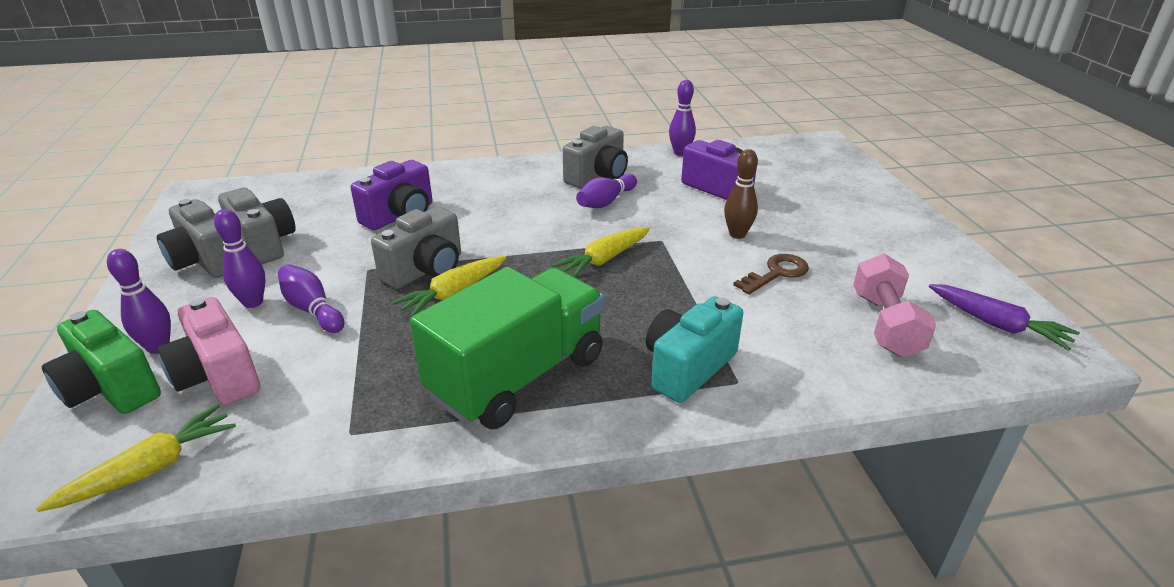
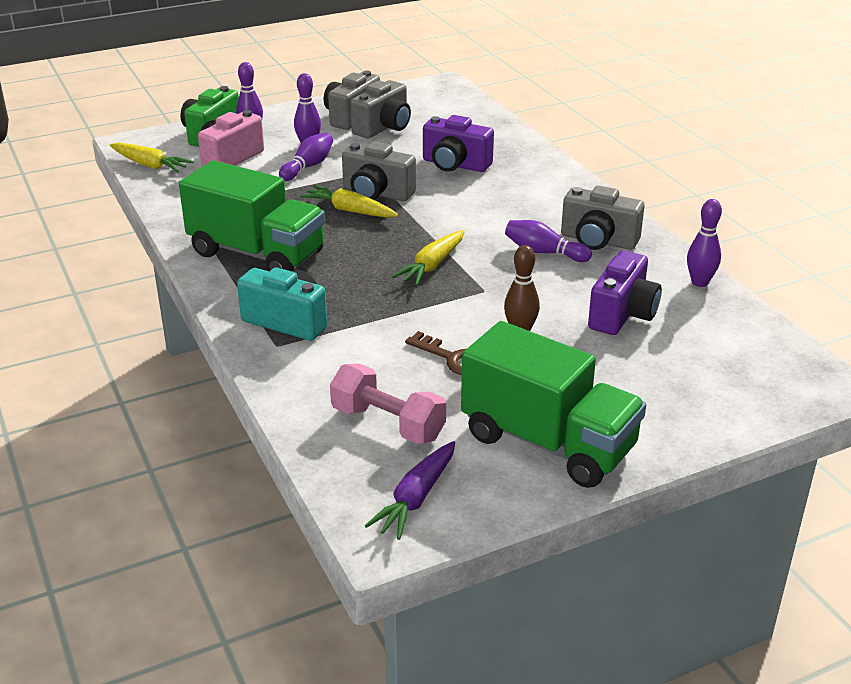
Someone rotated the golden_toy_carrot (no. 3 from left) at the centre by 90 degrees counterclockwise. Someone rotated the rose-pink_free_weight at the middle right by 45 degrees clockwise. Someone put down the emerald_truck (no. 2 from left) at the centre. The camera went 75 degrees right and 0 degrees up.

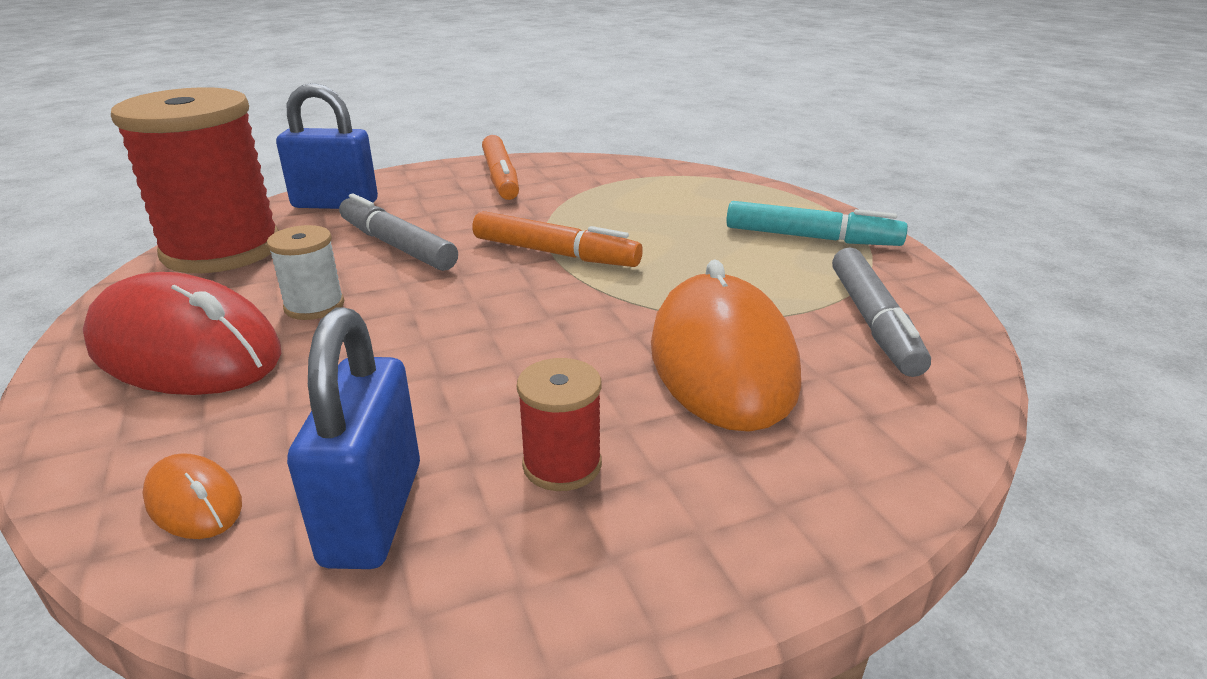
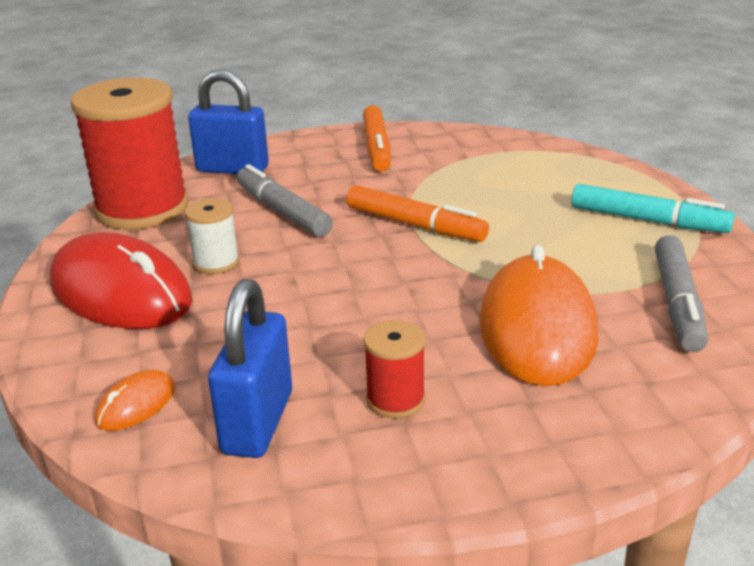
Someone rotated the bright_orange_computer_mouse (no. 1 from left) at the bottom left by 75 degrees clockwise. The camera went 10 degrees right and 0 degrees up.

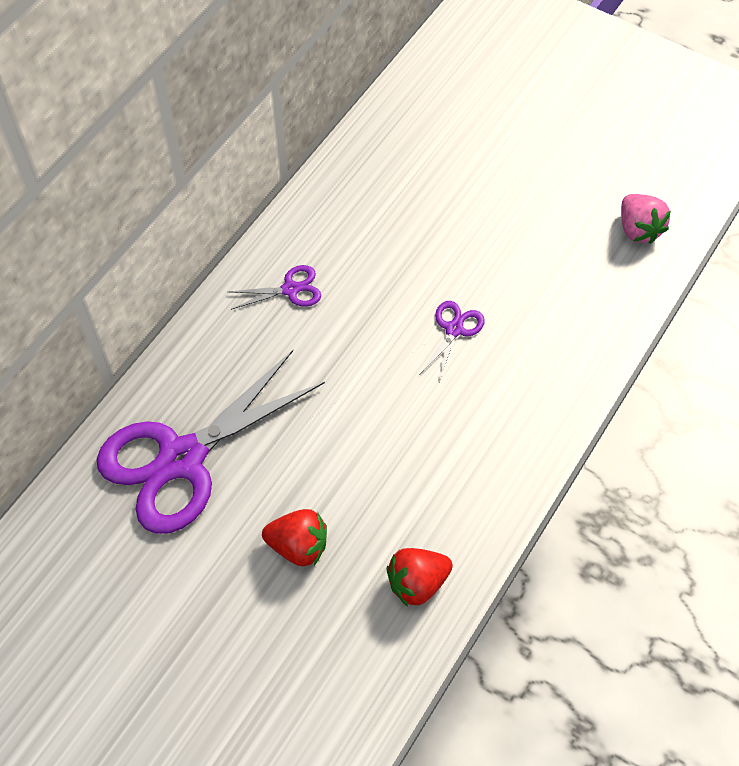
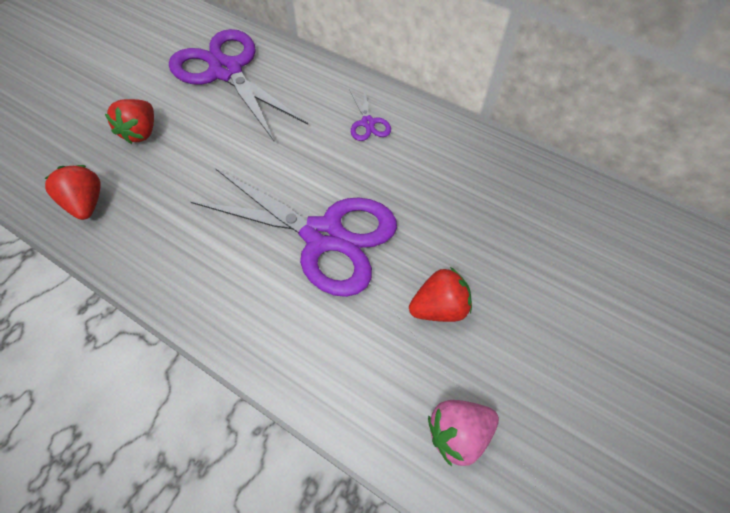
Someone scaled the purple_shears (no. 3 from left in the first image) at the centre by 2.40. Someone put down the red_toy_strawberry (no. 3 from left) at the centre. The camera went 90 degrees right and 0 degrees up.

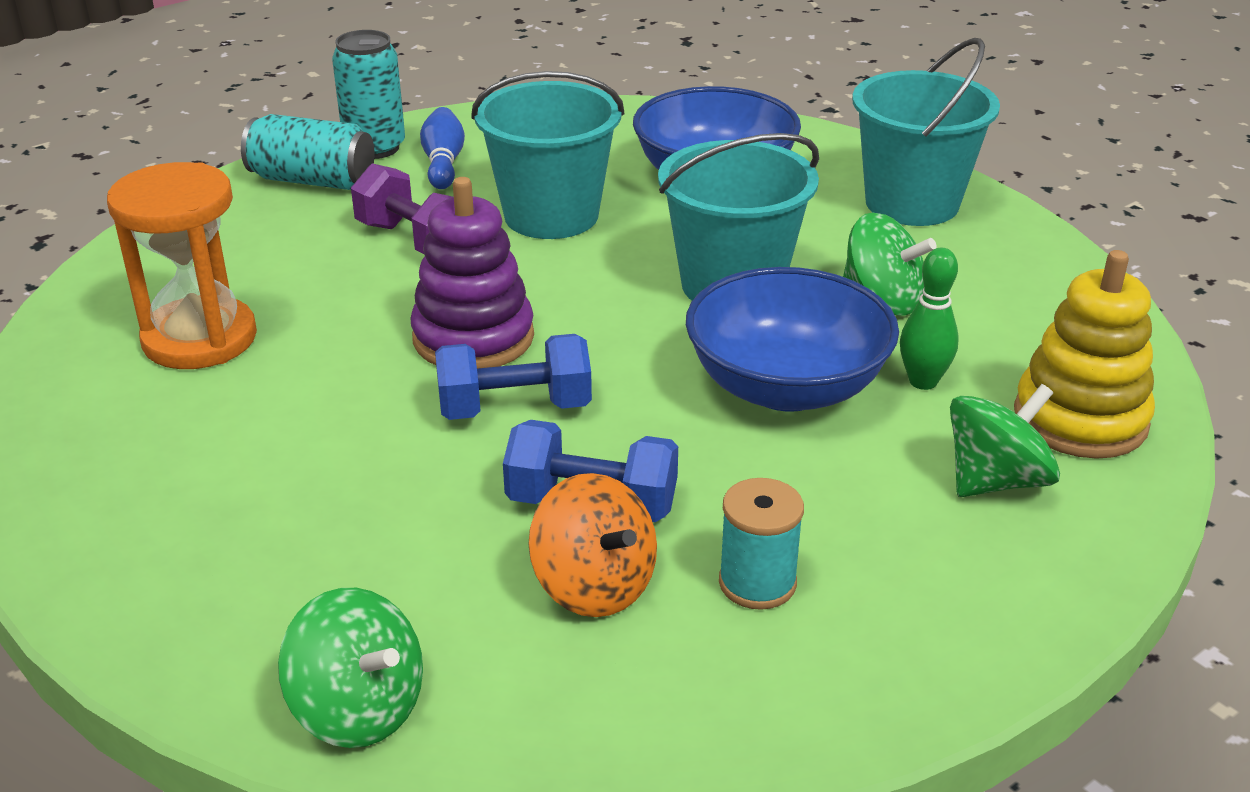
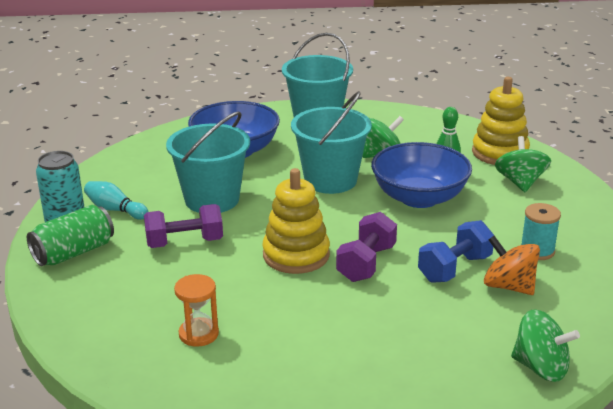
Someone repainted the cobalt_skittle at the top centre, which became the aqua_skittle at the middle left. Someone repainted the aqua_can (no. 1 from left) at the top left, which became the emerald_can at the middle left. Someone scaled the bright_orange_sandglass at the middle left by 0.57. Someone repainted the purple_ring_stacker at the centre, which became the golden_ring_stacker (no. 1 from left) at the centre. Someone repainted the cobalt_free_weight (no. 1 from left) at the centre, which became the purple_free_weight (no. 2 from left) at the centre. Someone rotated the bright_orange_spinning_top at the bottom centre by 135 degrees counterclockwise. Someone rotated the emerald_spinning_top (no. 1 from left in the first image) at the bottom left by 45 degrees clockwise. The camera went 55 degrees left and 5 degrees down.

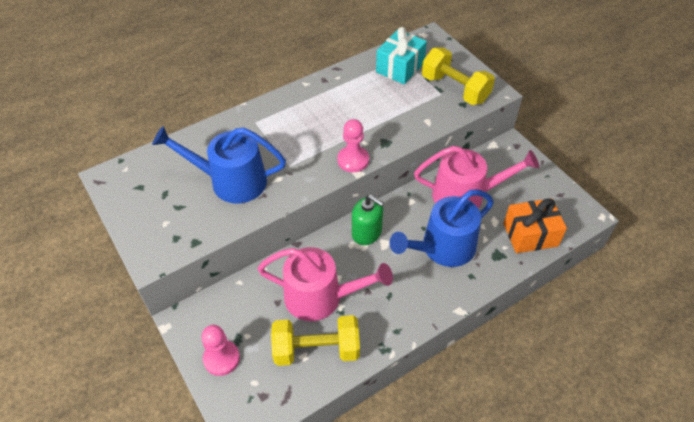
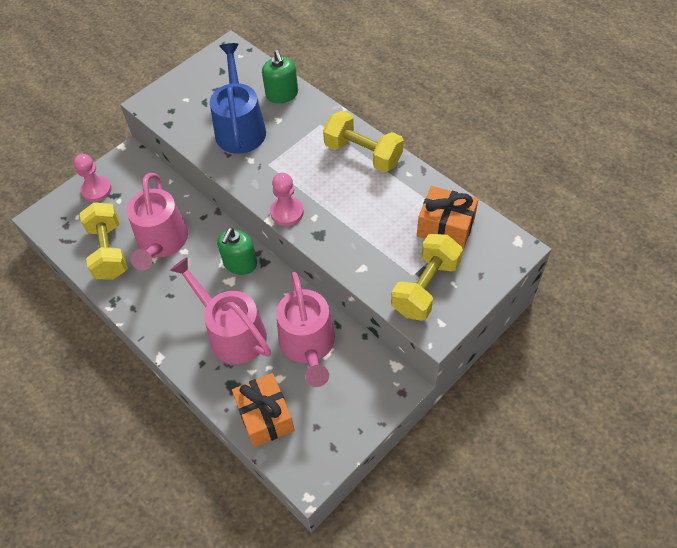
Someone repainted the aqua_gift at the top centre, which became the bright_orange_gift (no. 2 from left) at the centre. Someone repainted the cobalt_sprinkling_can (no. 2 from left) at the centre, which became the rose-pink_sprinkling_can (no. 2 from left) at the middle left. Someone put down the emerald_pump_bottle (no. 2 from left) at the top centre. Someone put down the golden_free_weight (no. 2 from left) at the top centre. The camera went 80 degrees right and 5 degrees up.

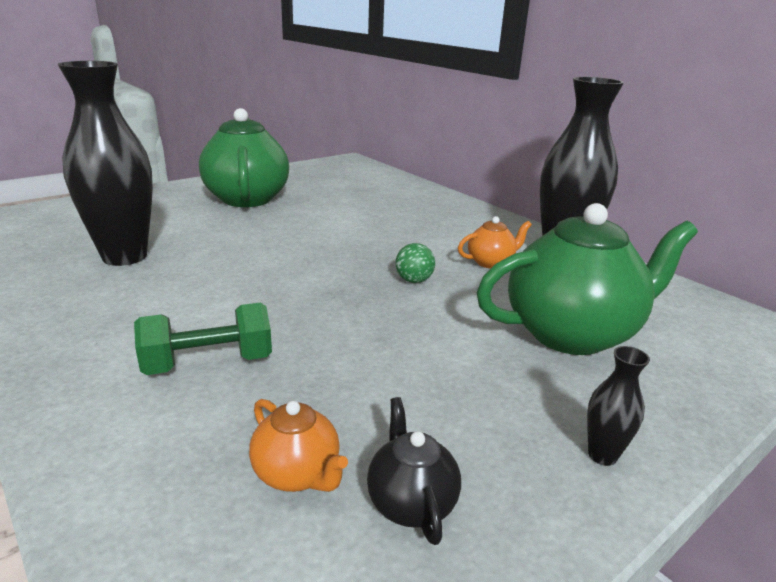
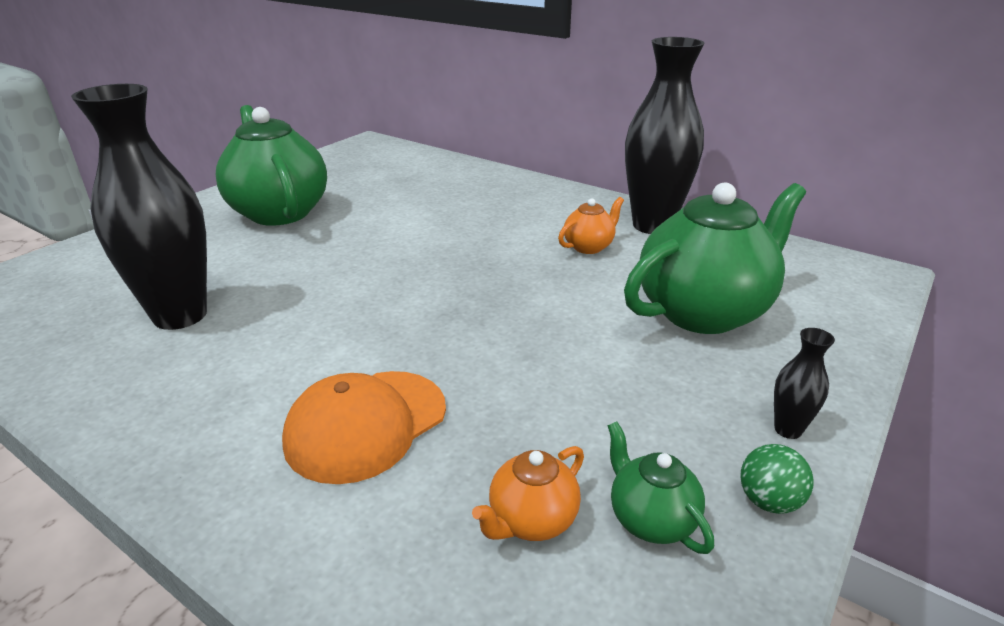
Someone carried the emerald_sphere from the centre to the bottom right. Someone swapped the emerald_free_weight at the middle left for the bright_orange_cap at the bottom centre. Someone repainted the ebony_tea_pot at the bottom centre, which became the emerald_tea_pot (no. 2 from left) at the bottom centre. Someone rotated the bright_orange_tea_pot (no. 1 from left) at the bottom centre by 105 degrees clockwise. The camera went 15 degrees left and 5 degrees up.

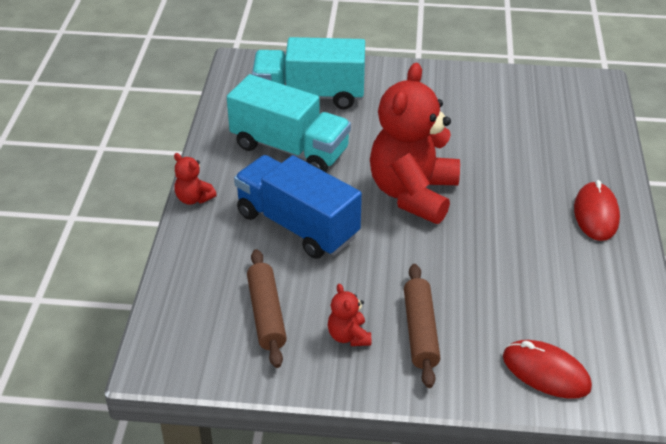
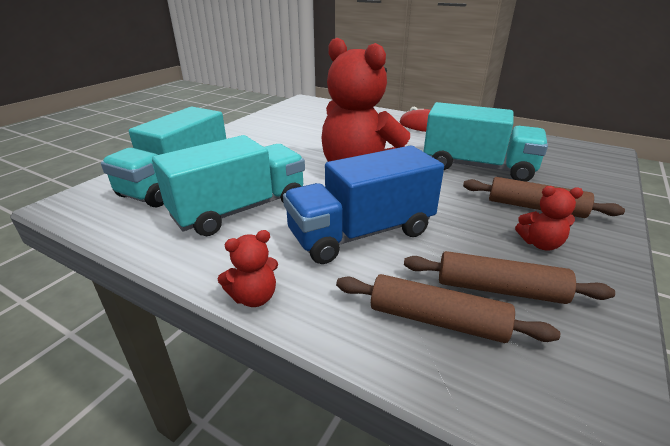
Someone took away the red_computer_mouse (no. 1 from left) at the bottom right. Someone put down the aqua_truck (no. 3 from left) at the top right. Someone put down the brown_dough_roller (no. 1 from left) at the bottom right. The camera went 65 degrees left and 10 degrees down.

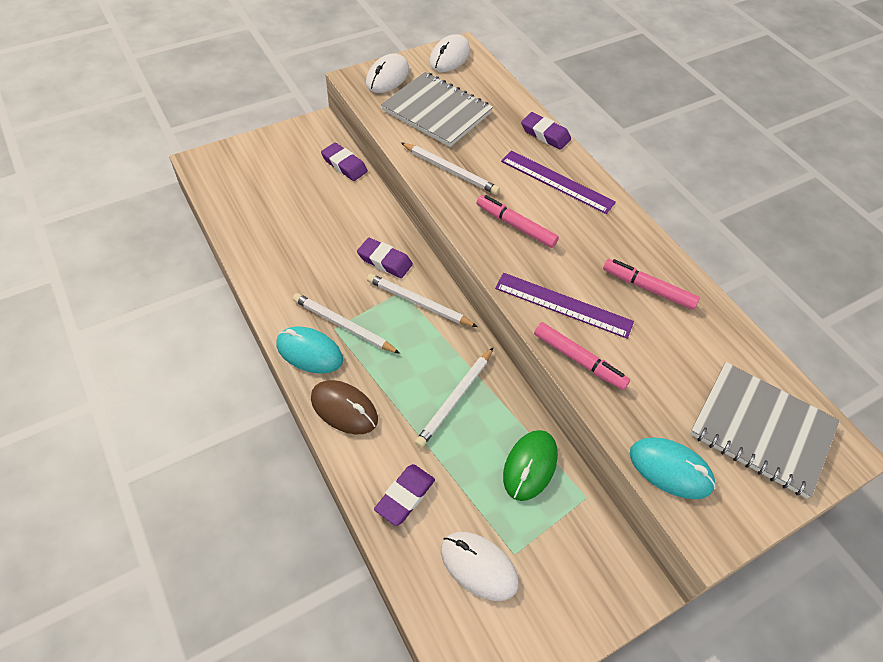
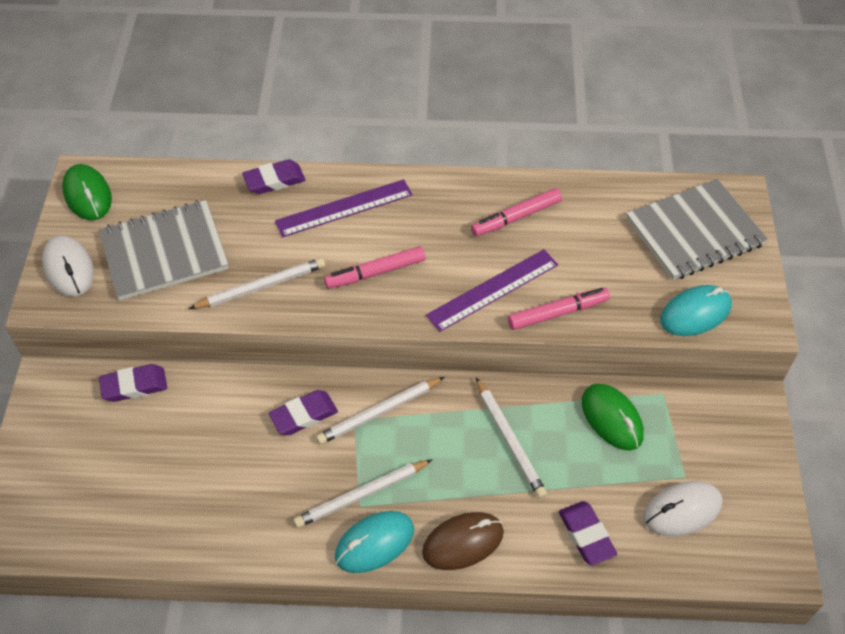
Someone repainted the pure_white_computer_mouse (no. 2 from left) at the top centre, which became the emerald_computer_mouse (no. 1 from left) at the top left. The camera went 55 degrees left and 0 degrees up.

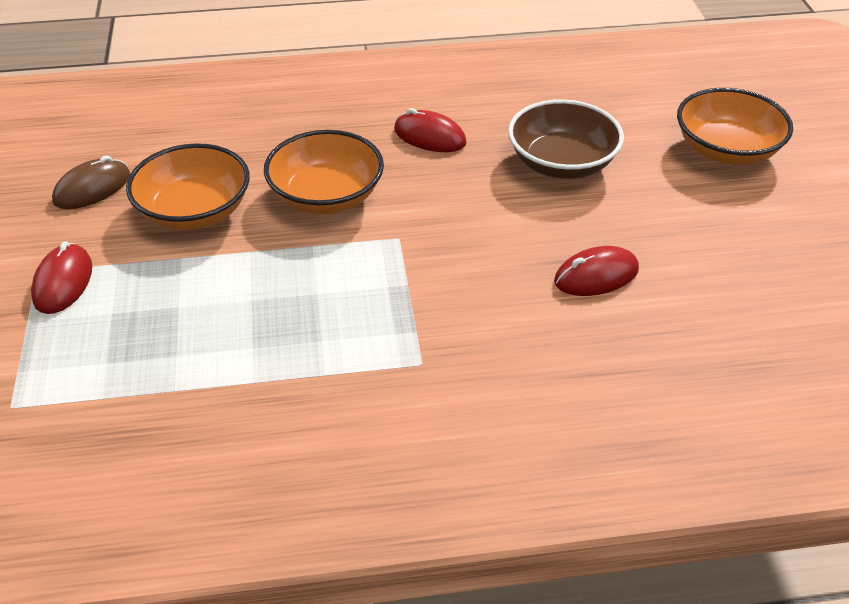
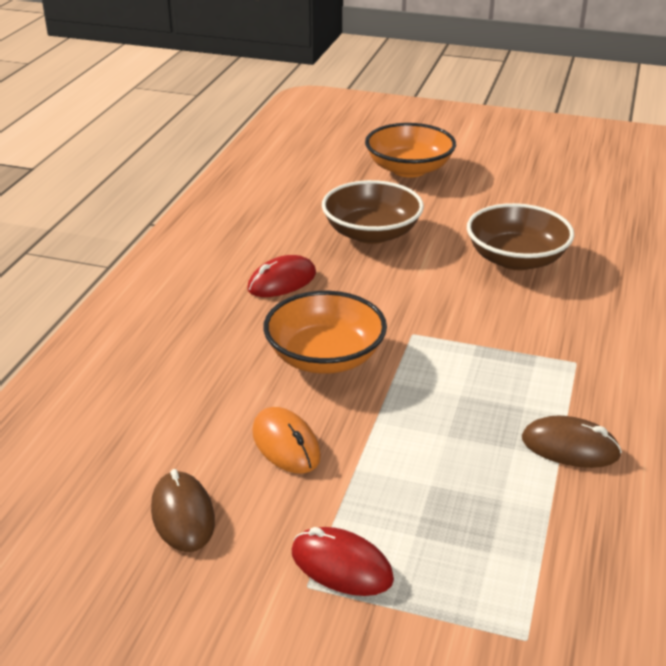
Someone swapped the bright_orange_deep_dish (no. 1 from left) at the top left for the bright_orange_computer_mouse at the centre. Someone swapped the red_computer_mouse (no. 3 from left) at the middle right for the brown_deep_dish (no. 2 from left) at the middle right. Someone put down the brown_computer_mouse (no. 2 from left) at the middle right. The camera went 65 degrees left and 10 degrees down.

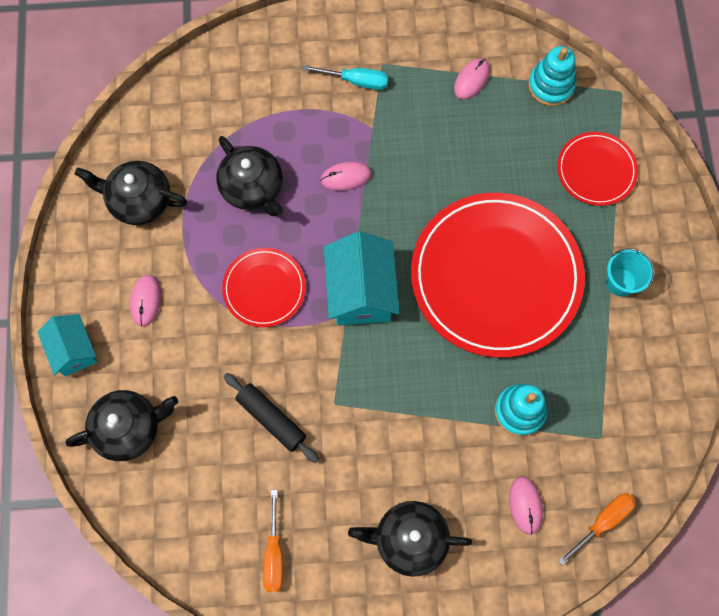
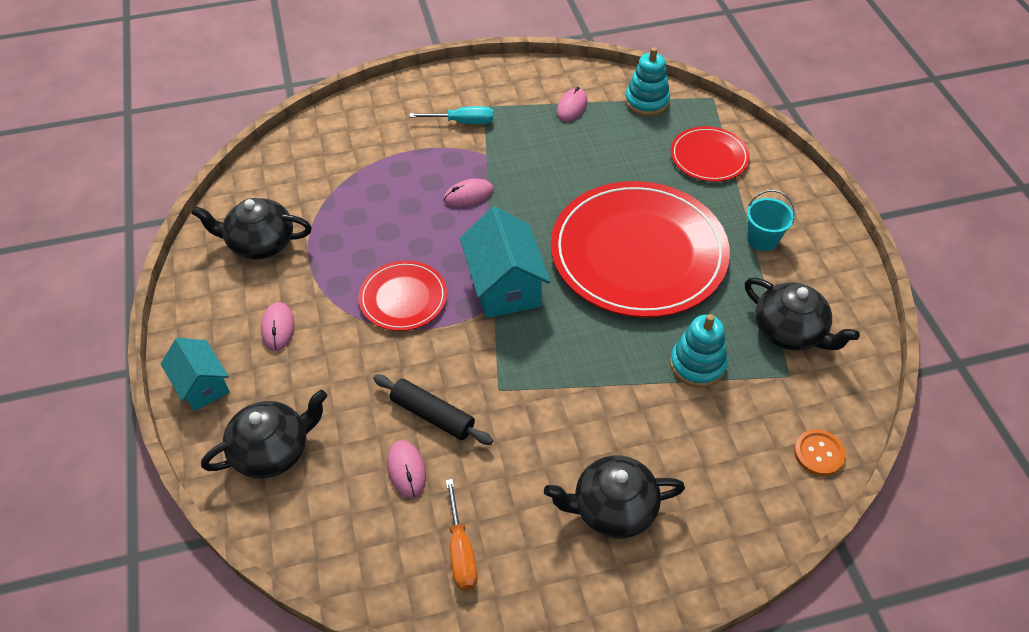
Someone carried the ebony_tea_pot (no. 3 from left in the first image) from the top centre to the middle right. Someone carried the rose-pink_computer_mouse (no. 4 from left in the first image) from the bottom right to the bottom centre. Someone swapped the bright_orange_flat_screwdriver (no. 2 from left) at the bottom right for the bright_orange_button at the bottom right. The camera went 10 degrees left and 20 degrees down.

